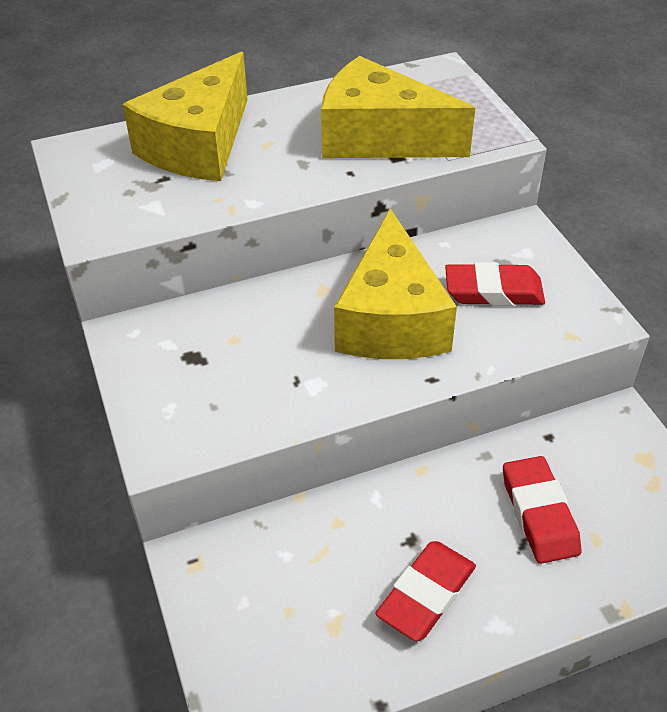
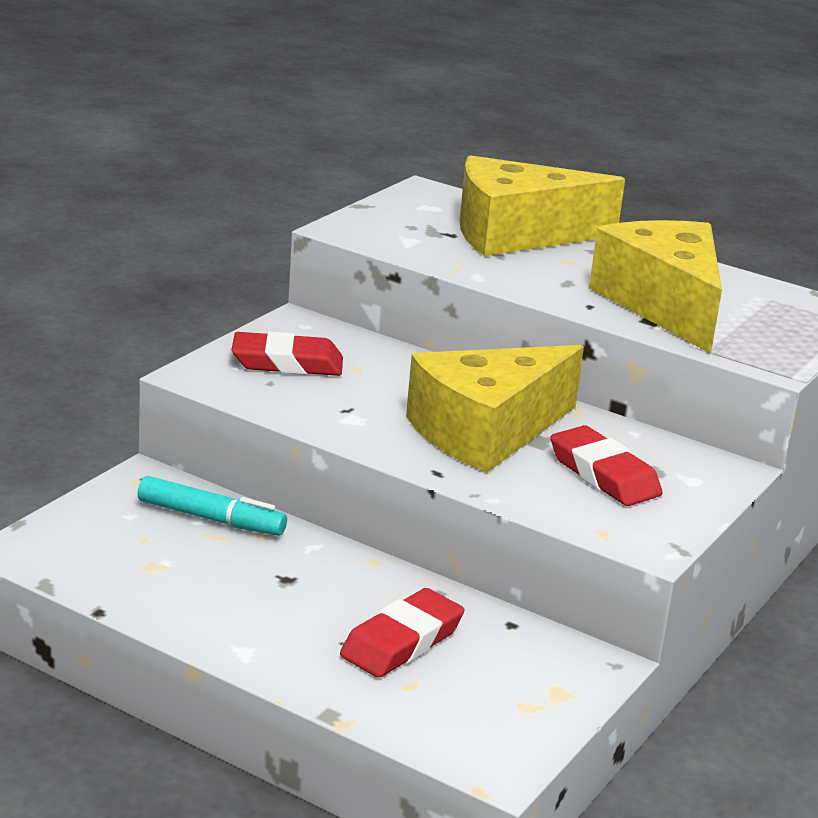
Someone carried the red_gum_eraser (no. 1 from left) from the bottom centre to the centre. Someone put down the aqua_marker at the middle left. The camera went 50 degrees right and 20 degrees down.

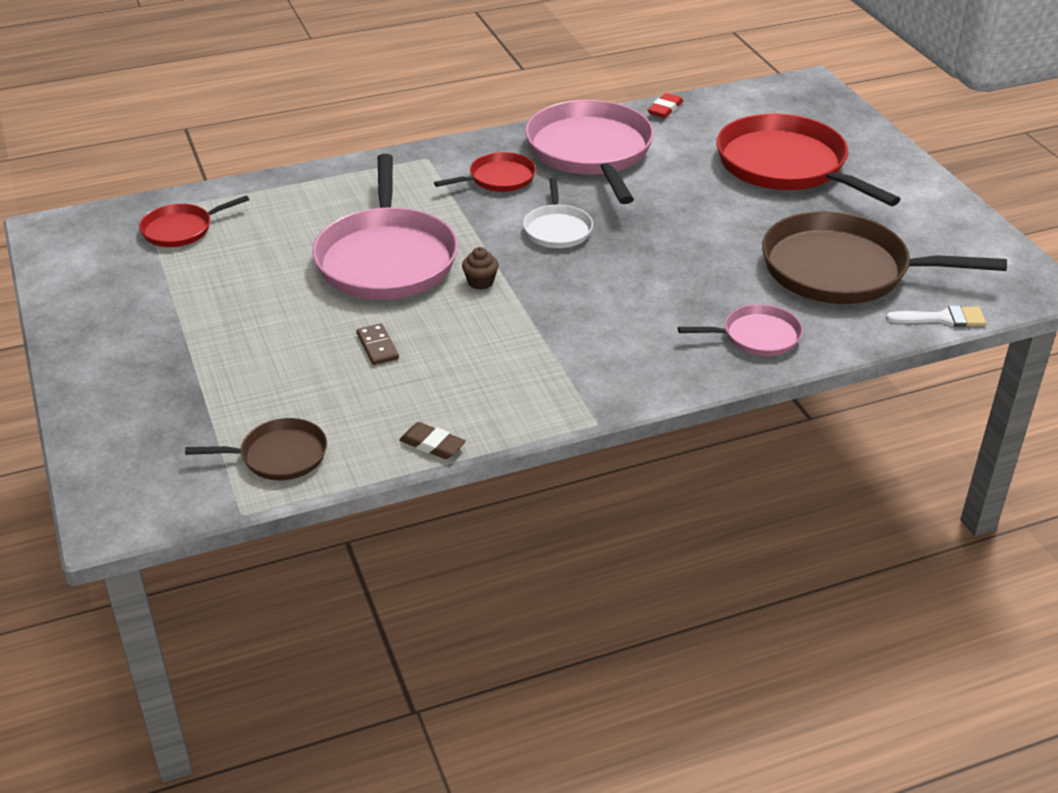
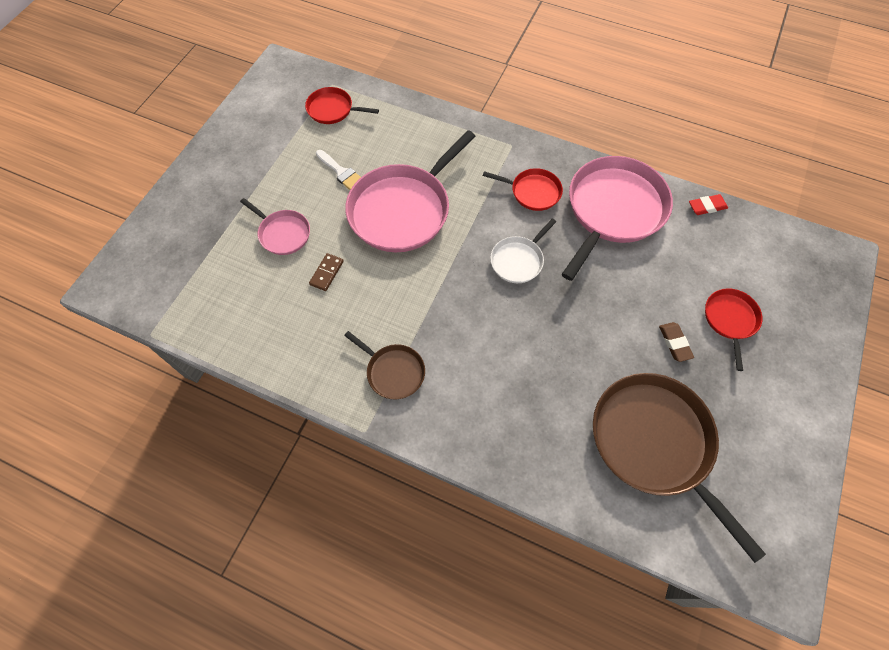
Someone scaled the red_pan (no. 3 from left) at the top right by 0.50. Someone took away the brown_muffin at the centre. Someone carried the rose-pink_pan (no. 3 from left in the first image) from the middle right to the middle left. Someone carried the pure_white_brush from the middle right to the top centre. Someone carried the brown_pan (no. 1 from left) from the middle left to the centre. Someone carried the brown_gum_eraser from the centre to the middle right. The camera went 45 degrees right and 25 degrees up.

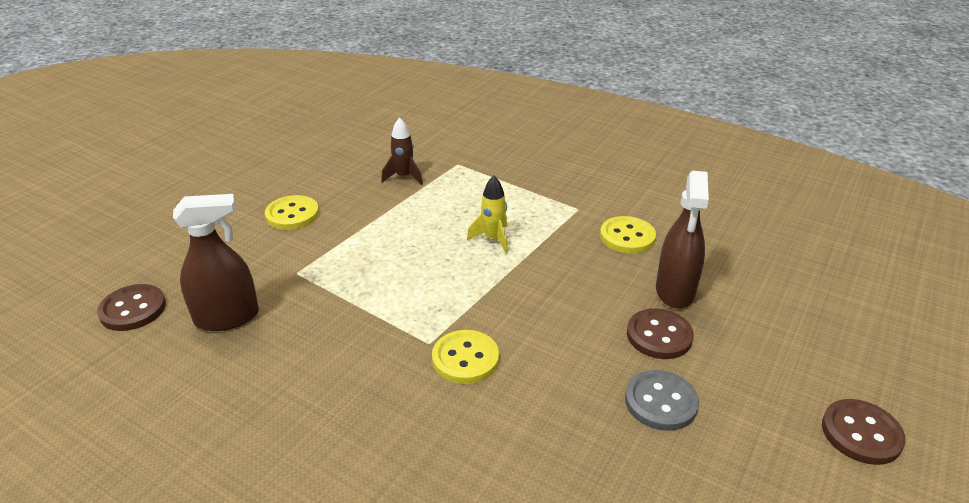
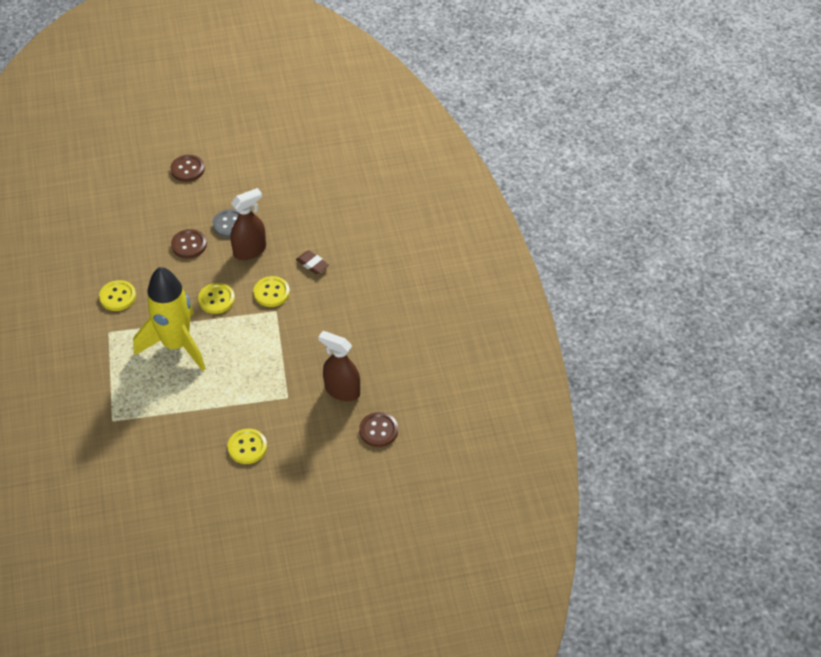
Someone took away the brown_spaceship at the top centre. Someone carried the brown_sprayer (no. 2 from left in the first image) from the middle right to the middle left. Someone scaled the golden_spaceship at the centre by 2.39. Someone put down the brown_gum_eraser at the centre. Someone put down the golden_button (no. 2 from left) at the middle left. The camera went 135 degrees left and 15 degrees up.

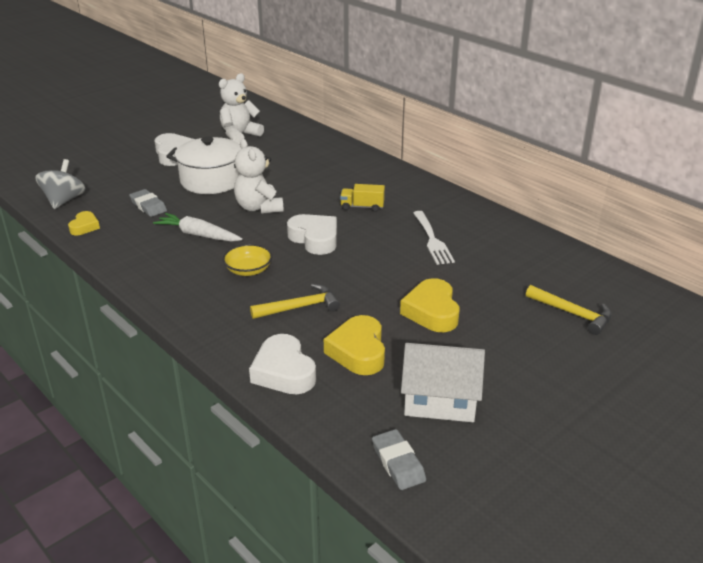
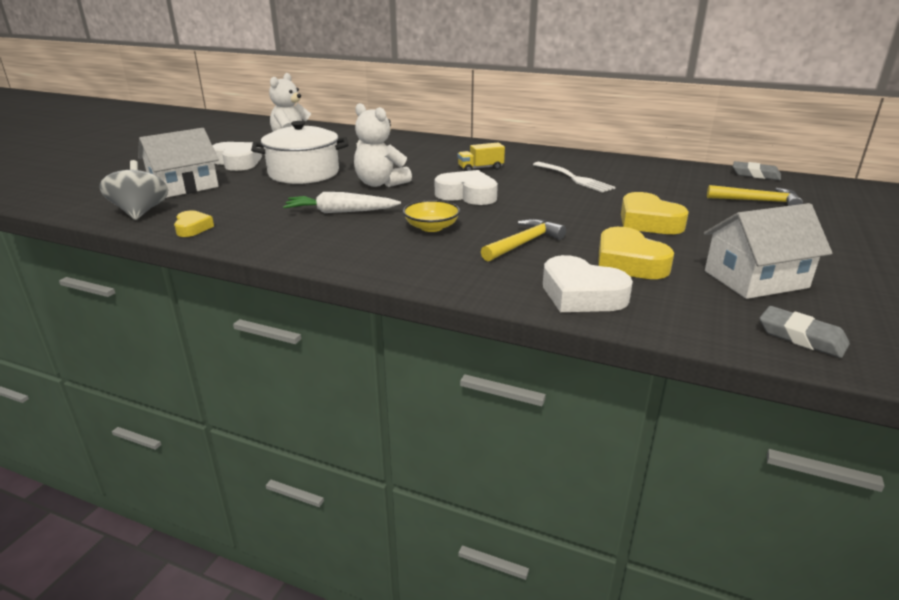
Someone carried the gray_gum_eraser (no. 1 from left) from the middle left to the top right. Someone put down the pure_white_toy_house (no. 1 from left) at the top left. The camera went 25 degrees left and 5 degrees down.

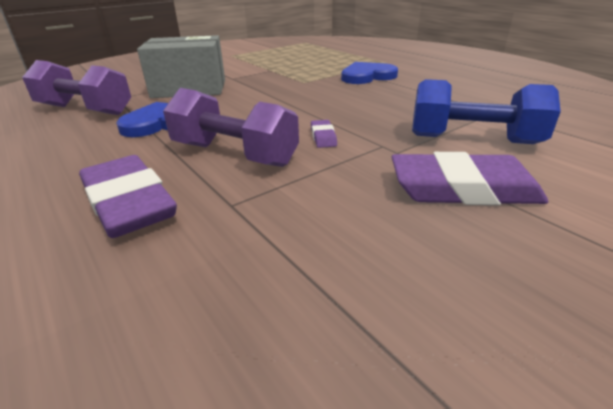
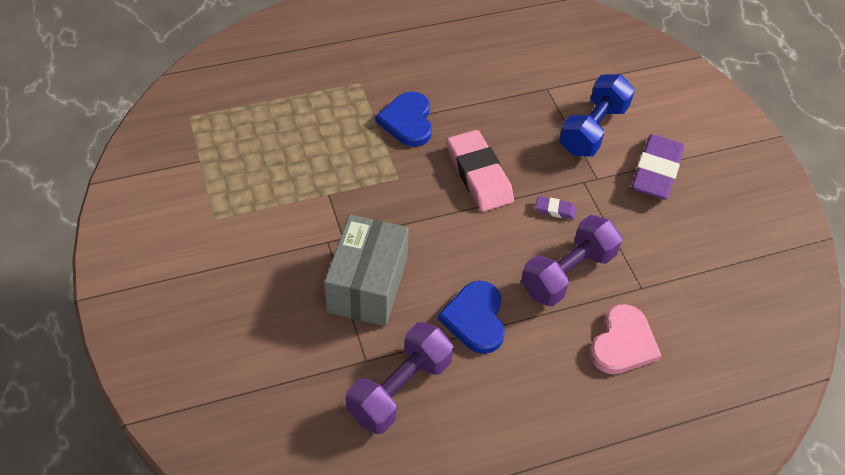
Someone swapped the purple_gum_eraser (no. 1 from left) at the middle left for the rose-pink_love_heart at the bottom right. Someone put down the rose-pink_gum_eraser at the centre. The camera went 75 degrees left and 20 degrees up.

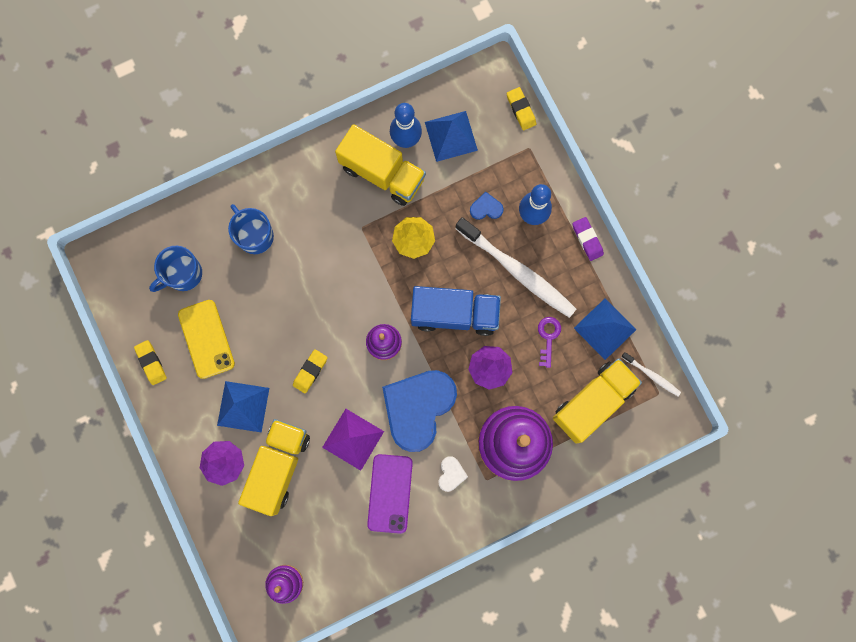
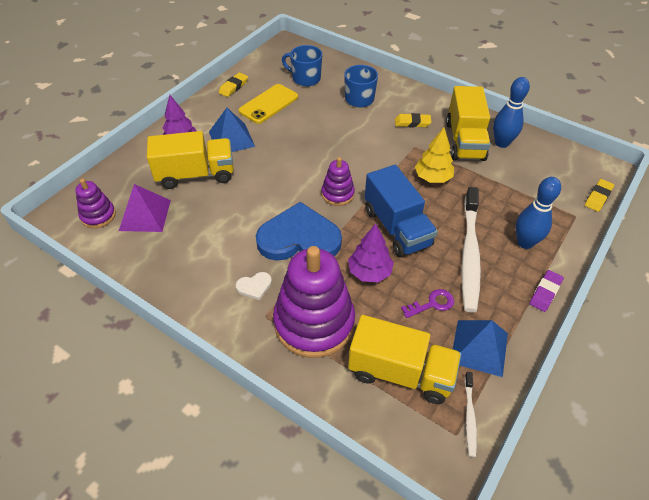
Someone took away the cobalt_pyramid (no. 2 from left) at the top centre. Someone took away the cobalt_love_heart (no. 2 from left) at the top centre. Someone carried the golden_gum_eraser (no. 2 from left) from the centre to the top centre. Someone carried the purple_pyramid from the bottom centre to the middle left. Someone took away the purple_mobile_phone at the bottom centre. The camera went 60 degrees right and 30 degrees down.

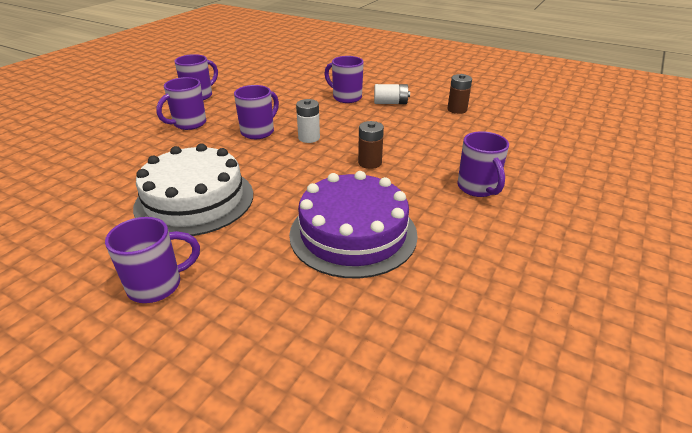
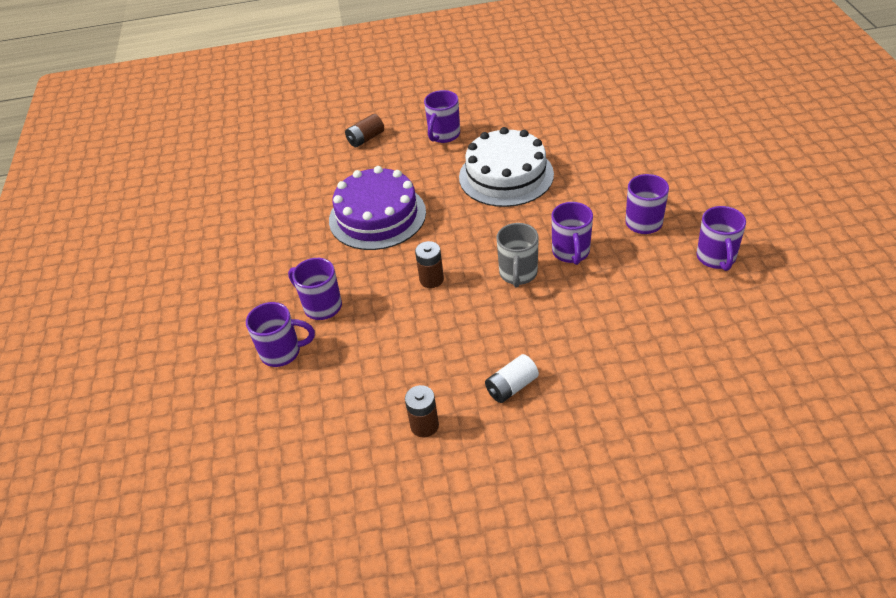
Someone carried the purple_coffee_mug (no. 5 from left in the first image) from the top centre to the middle left. Someone swapped the pure_white_battery (no. 1 from left) at the top centre for the gray_coffee_mug at the centre. Someone put down the brown_battery (no. 1 from left) at the top centre. The camera went 145 degrees right and 10 degrees up.

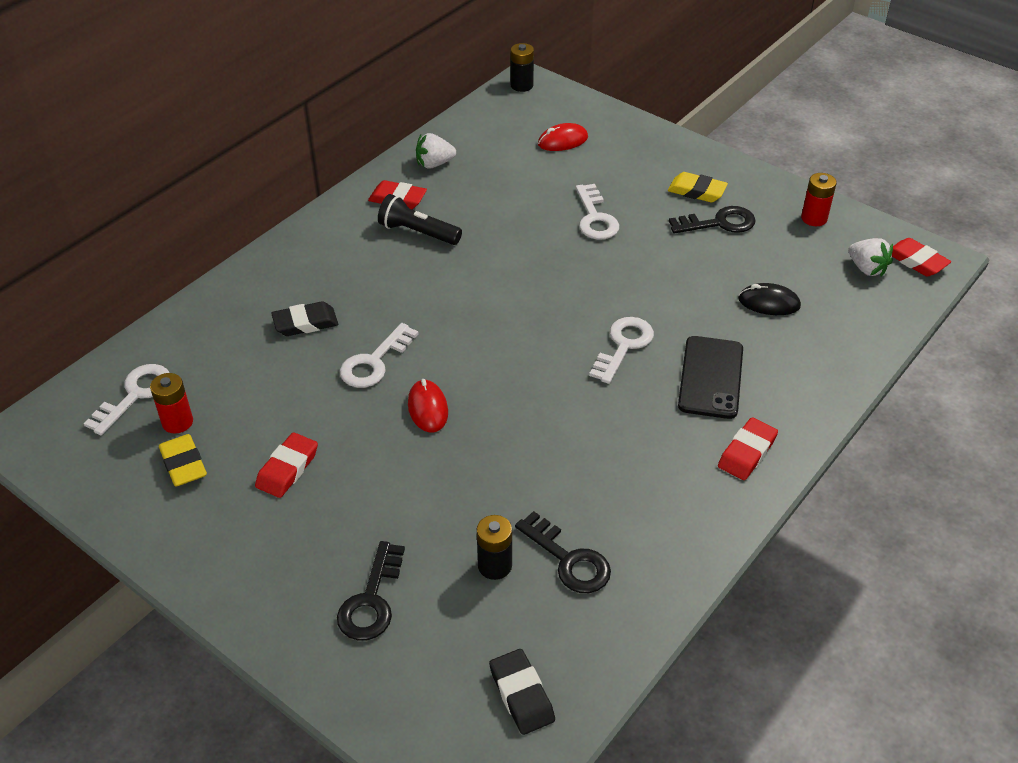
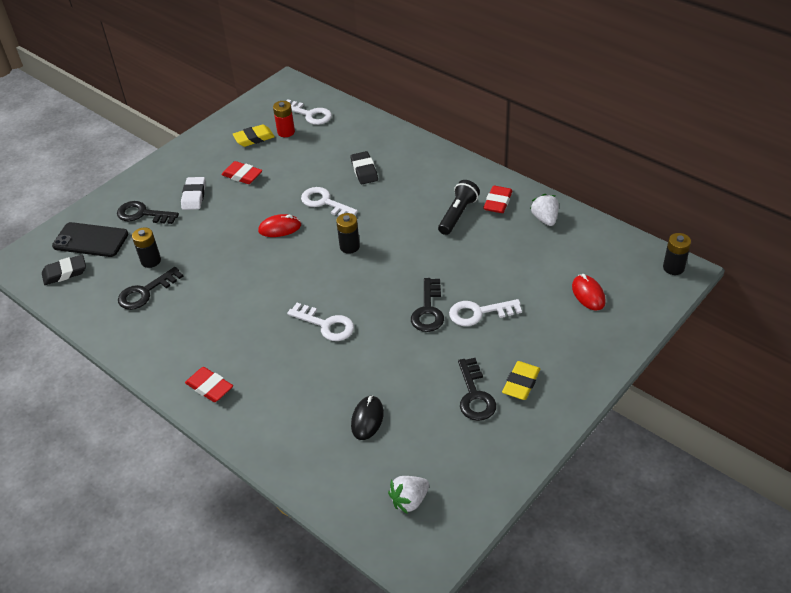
Someone took away the red_battery (no. 2 from left) at the top right. Someone took away the red_gum_eraser (no. 4 from left) at the middle right. Someone carried the ebony_mobile_phone from the middle right to the middle left. Someone put down the pure_white_gum_eraser at the top left. Someone put down the ebony_battery (no. 2 from left) at the centre. Someone put down the ebony_key (no. 3 from left) at the centre. The camera went 95 degrees right and 0 degrees up.

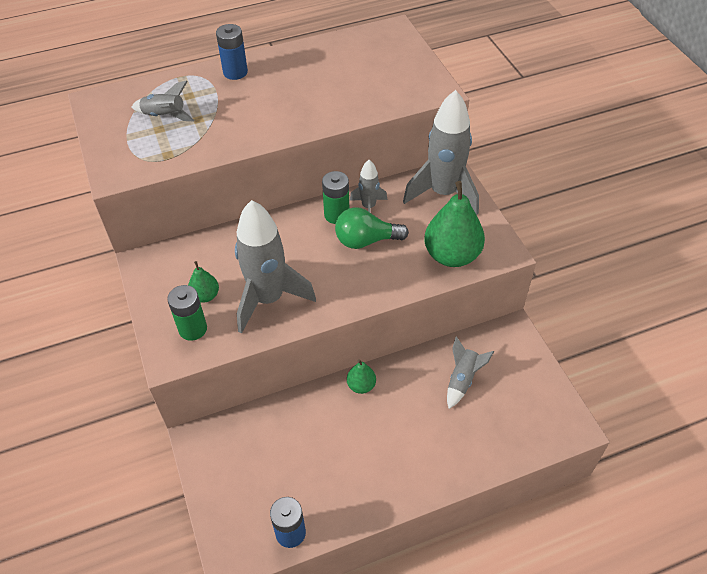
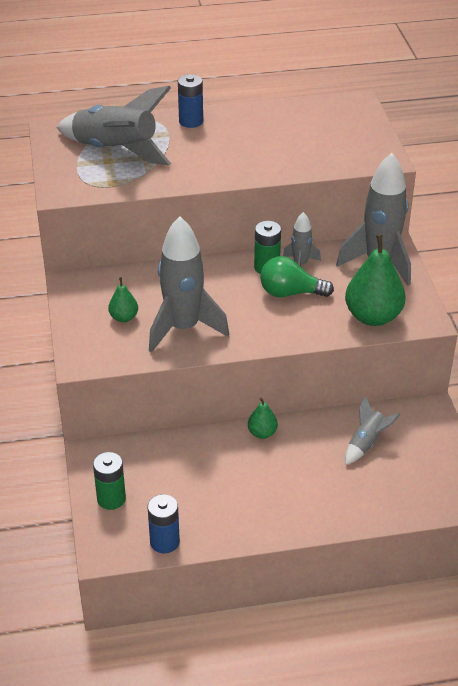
Someone scaled the gray_spaceship (no. 1 from left) at the top left by 2.00. Someone carried the emerald_battery (no. 1 from left) from the middle left to the bottom left. The camera went 10 degrees right and 10 degrees down.

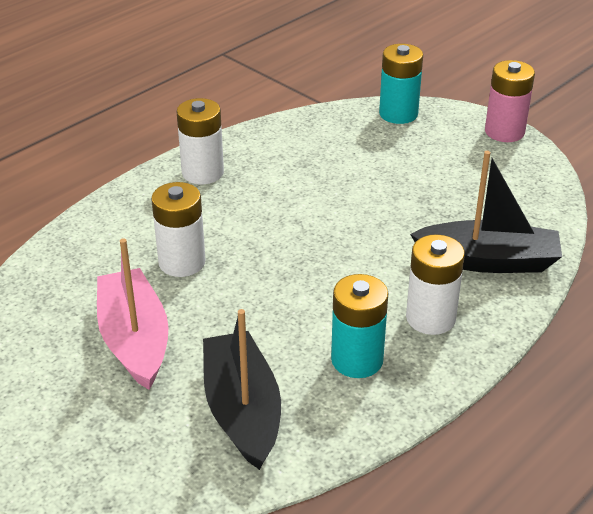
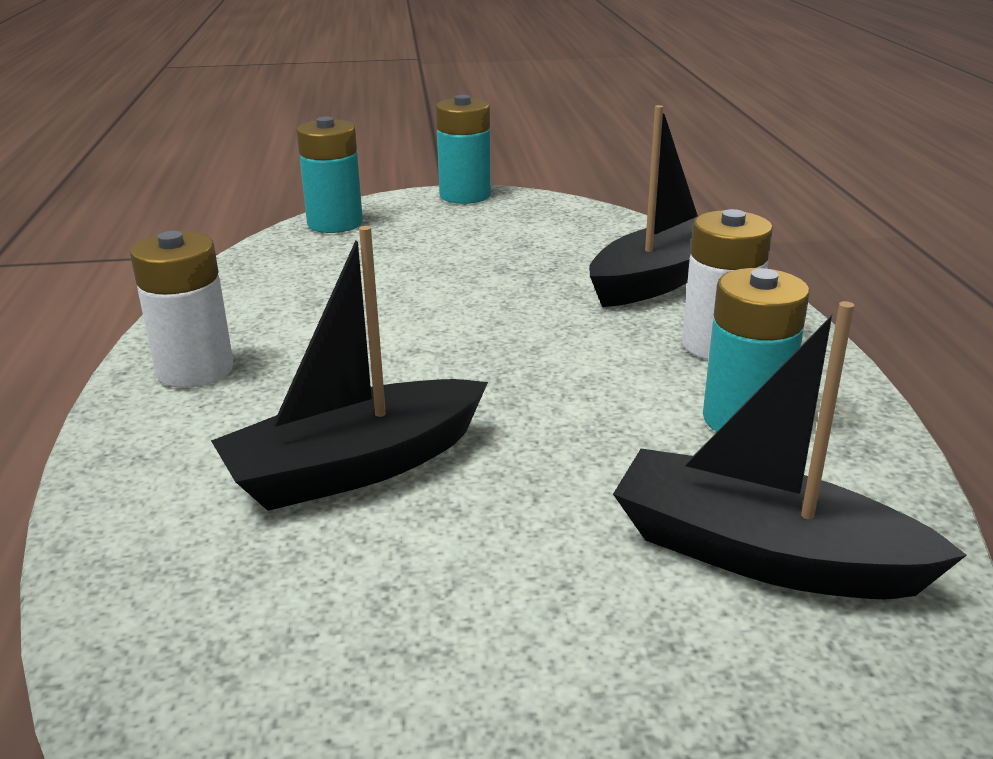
Someone repainted the rose-pink_battery at the top right, which became the aqua_battery (no. 2 from left) at the top centre. Someone swapped the pure_white_battery (no. 1 from left) at the middle left for the ebony_sailboat (no. 1 from left) at the centre. Someone took away the rose-pink_sailboat at the middle left. The camera went 50 degrees left and 10 degrees down.

